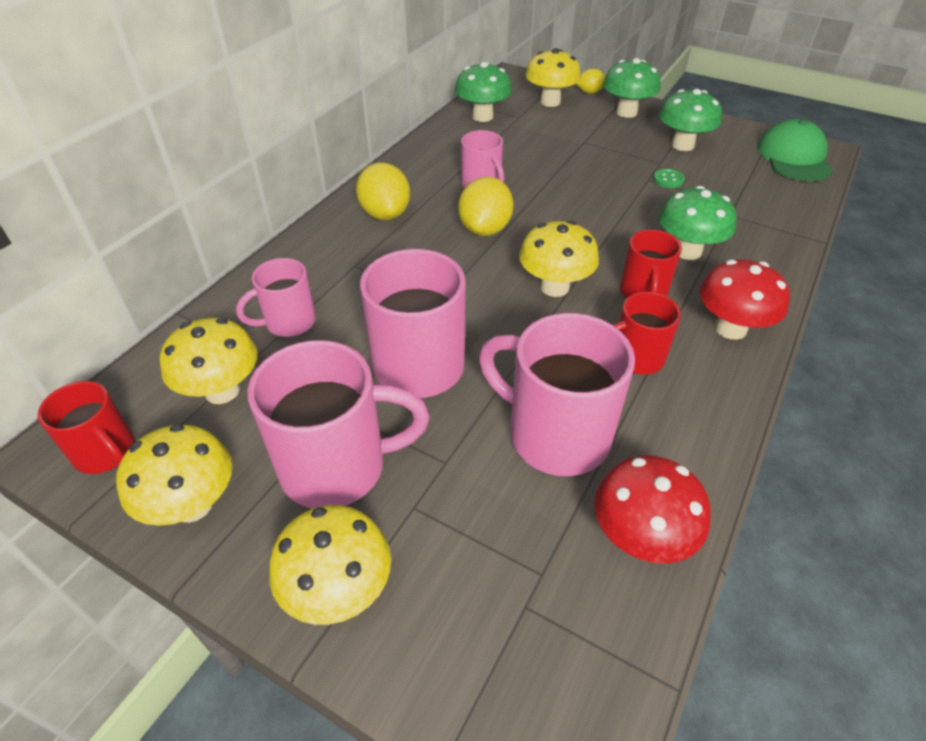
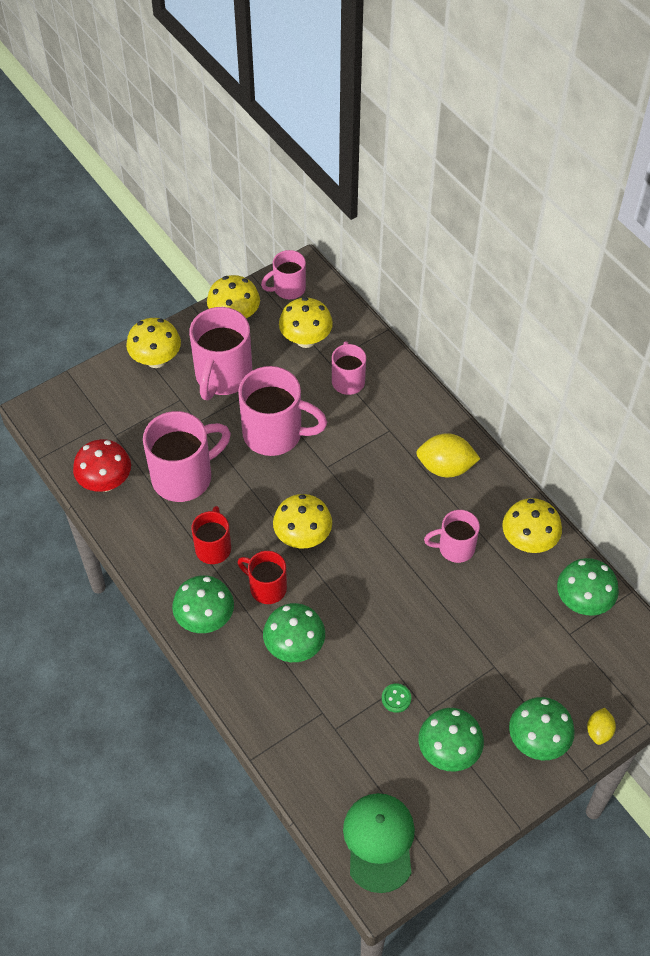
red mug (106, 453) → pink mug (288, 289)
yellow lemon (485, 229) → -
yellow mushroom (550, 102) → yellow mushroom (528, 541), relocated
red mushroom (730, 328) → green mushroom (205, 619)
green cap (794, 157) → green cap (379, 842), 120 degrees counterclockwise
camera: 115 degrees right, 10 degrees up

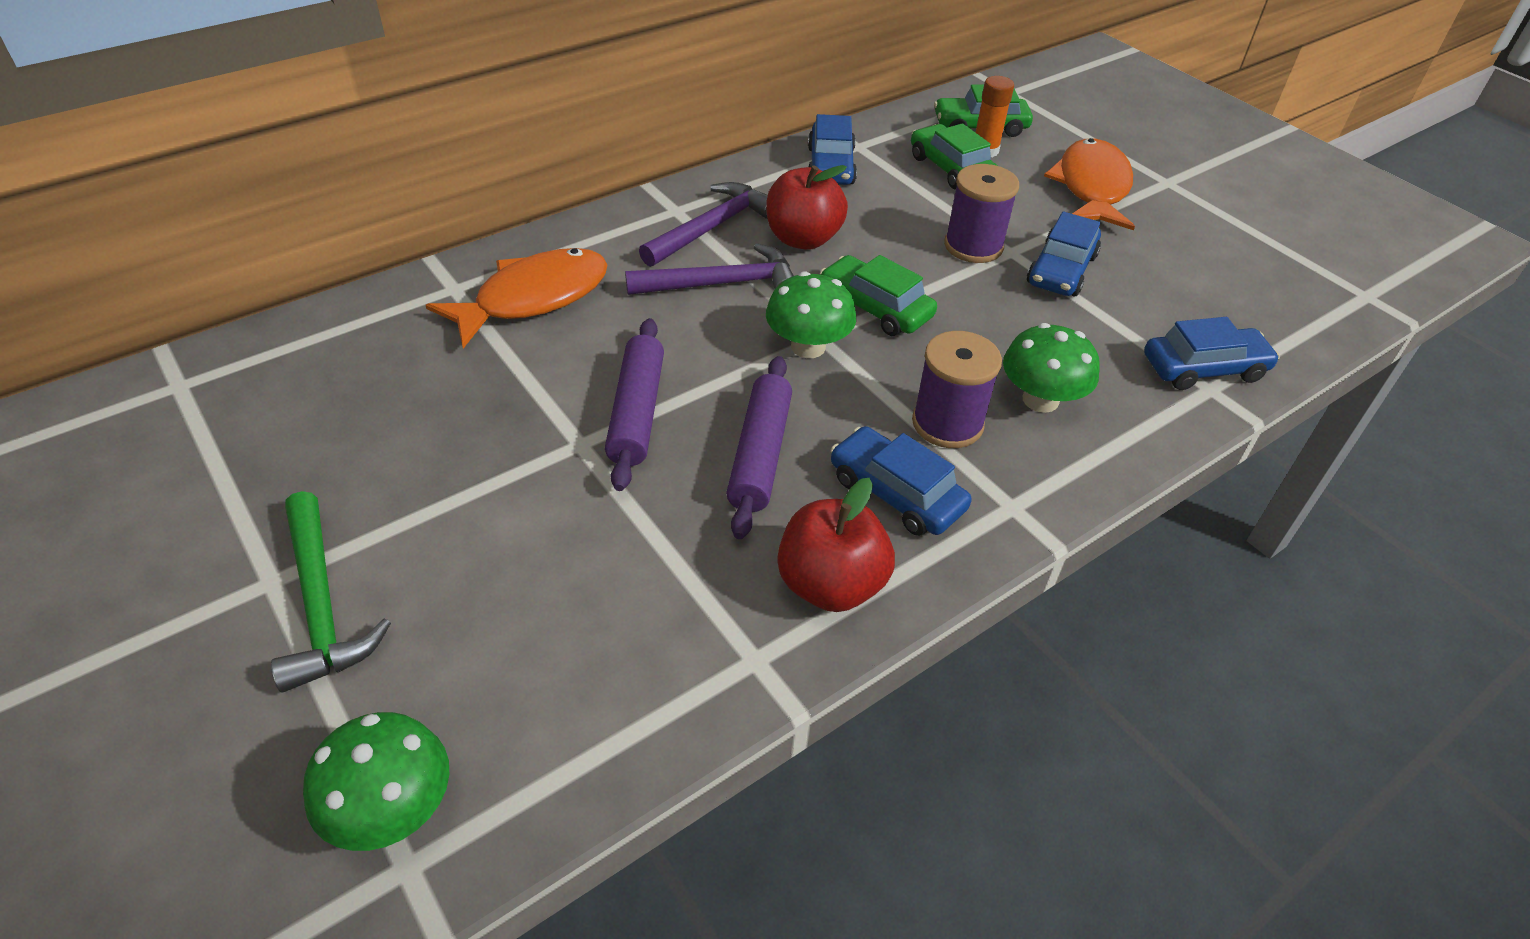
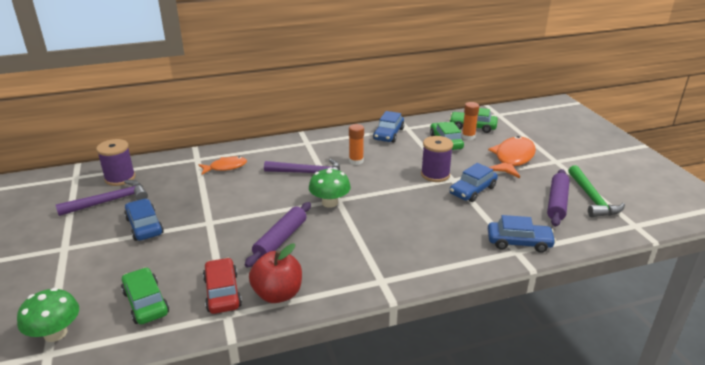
green hammer (321, 604) → green hammer (592, 198), relocated
orange fish (533, 298) → orange fish (225, 167), x0.59
purple rolling pin (637, 412) → purple rolling pin (557, 203), relocated
purple hammer (712, 227) → purple hammer (109, 201), relocated
red apple (803, 239) → orange glue stick (356, 161)
green car (875, 307) → green car (146, 303), relocated
blue car (896, 493) → blue car (144, 226), relocated
purple spool (947, 423) → purple spool (120, 178), relocated
green mushroom (1040, 400) → -
- → red car (222, 292)
camera: 20 degrees right, 15 degrees down

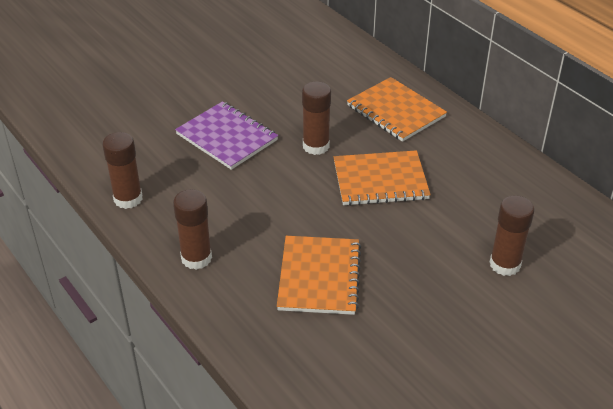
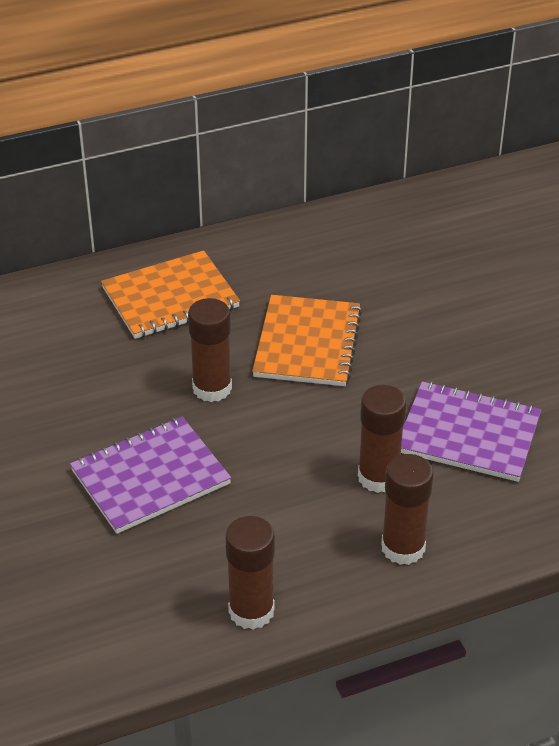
orange notebook (319, 277) → purple notebook (468, 434)
brown glue stick (505, 264) → brown glue stick (378, 477), relocated
camera: 75 degrees left, 0 degrees up

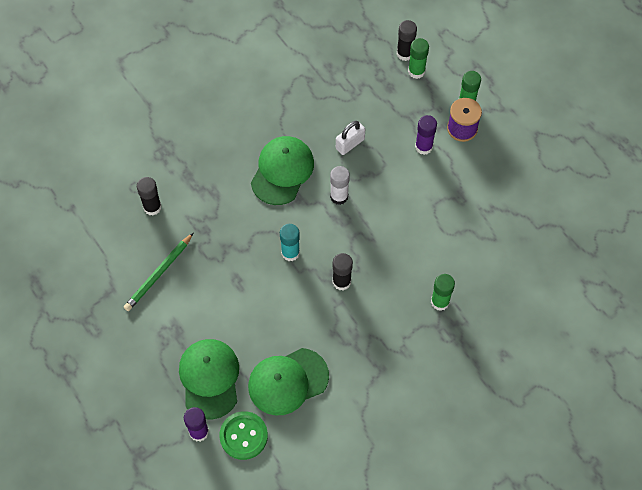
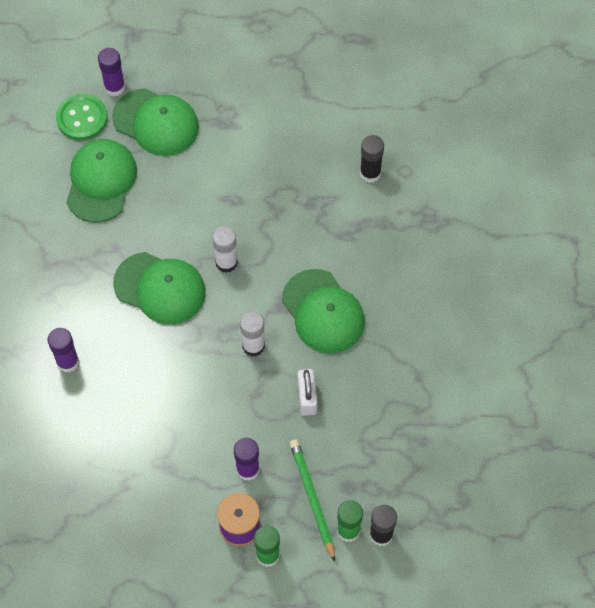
green pencil (159, 274) → green pencil (312, 498), relocated
turquoise glue stick (290, 253) → white glue stick (226, 263)
black glue stick (341, 282) → green cap (160, 288)
green glue stick (440, 302) → purple glue stick (67, 362)
camera: 125 degrees right, 0 degrees up

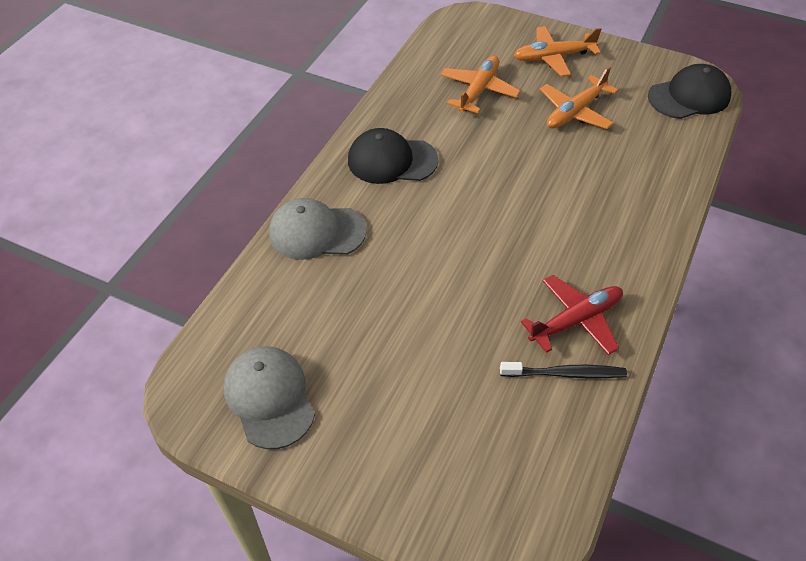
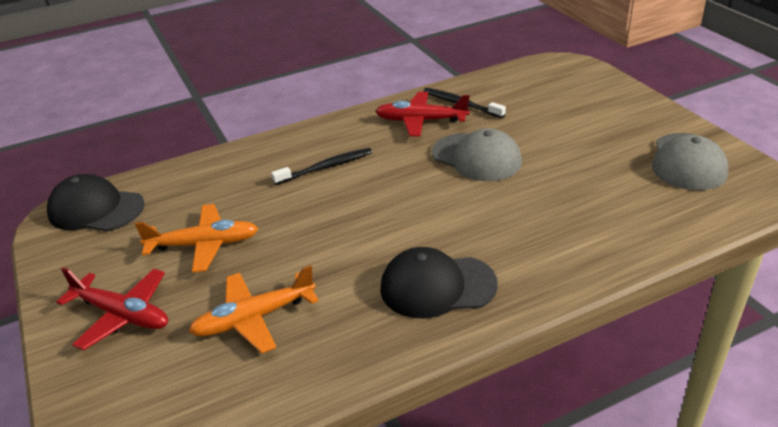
grey cap (317, 232) → grey cap (476, 157), relocated
black cap (392, 160) → black cap (437, 286), 135 degrees clockwise
orange plane (553, 57) → red plane (122, 315)
- → black toothbrush (325, 167)
camera: 140 degrees left, 15 degrees down

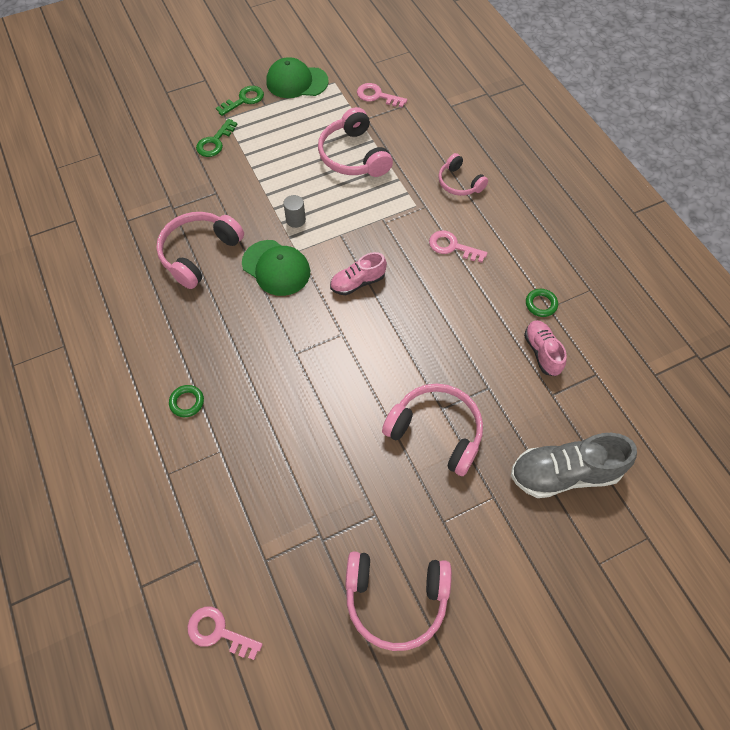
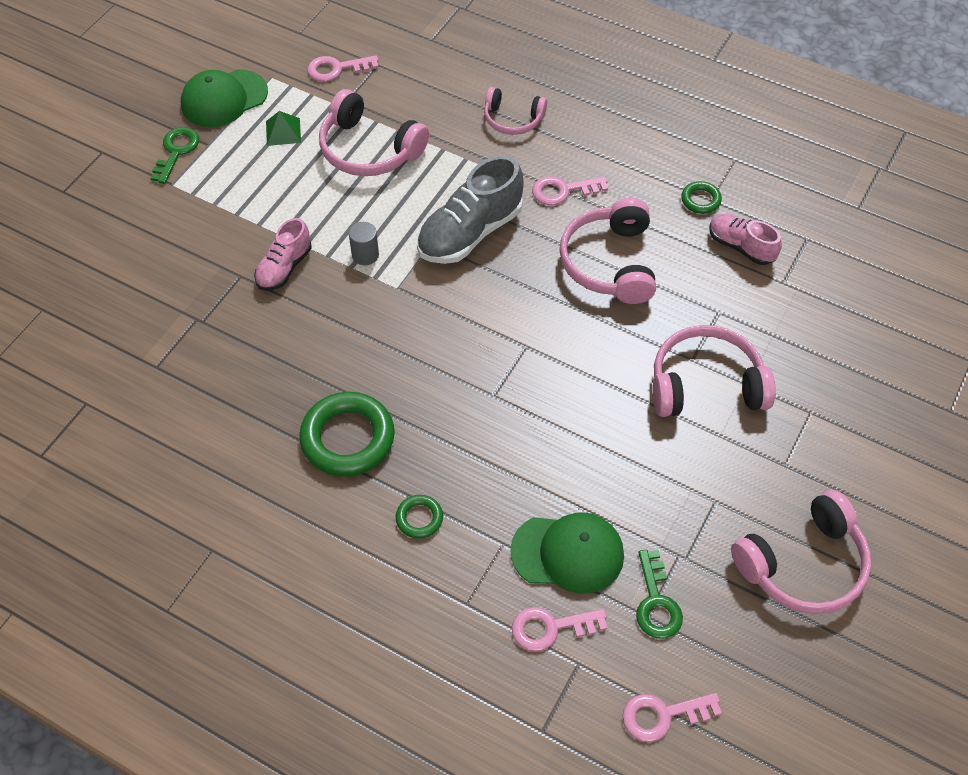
pink headphones (199, 253) → pink headphones (609, 263), relocated
green key (215, 142) → green key (656, 602), relocated
green cap (276, 268) → green cap (568, 553), relocated
pink shoe (358, 282) → pink shoe (284, 268), relocated
grey shoe (564, 473) → grey shoe (470, 233), relocated
- → green pyramid (283, 131)
- → green ring (348, 438)
- → pink key (551, 627)
camera: 35 degrees left, 5 degrees down

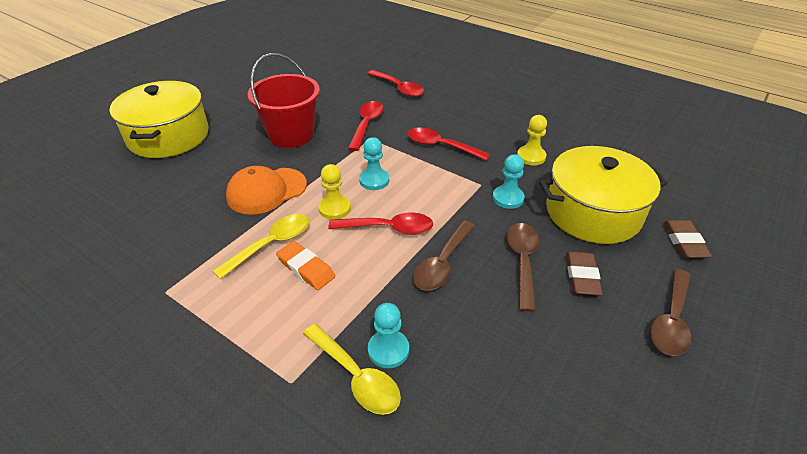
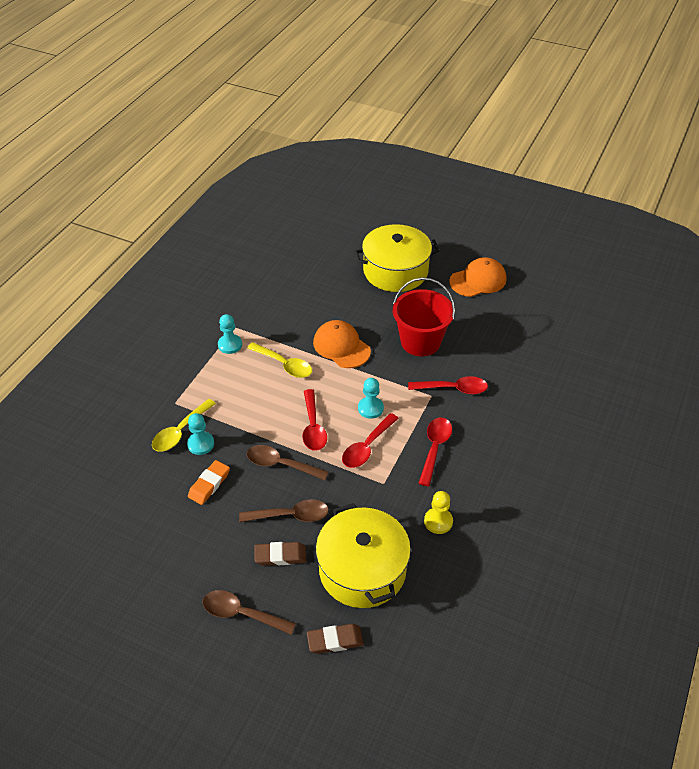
orange eraser (306, 268) → orange eraser (209, 484), relocated
yellow pawn (334, 208) → -
red spoon (399, 88) → red spoon (367, 447), relocated
turquoise pawn (508, 198) → turquoise pawn (230, 345), relocated
- → orange cap (478, 280)
camera: 80 degrees right, 5 degrees up

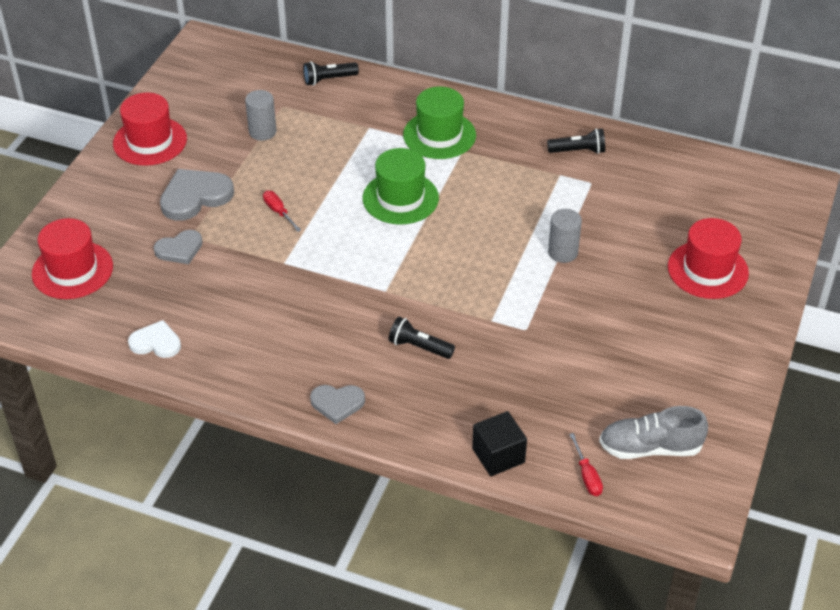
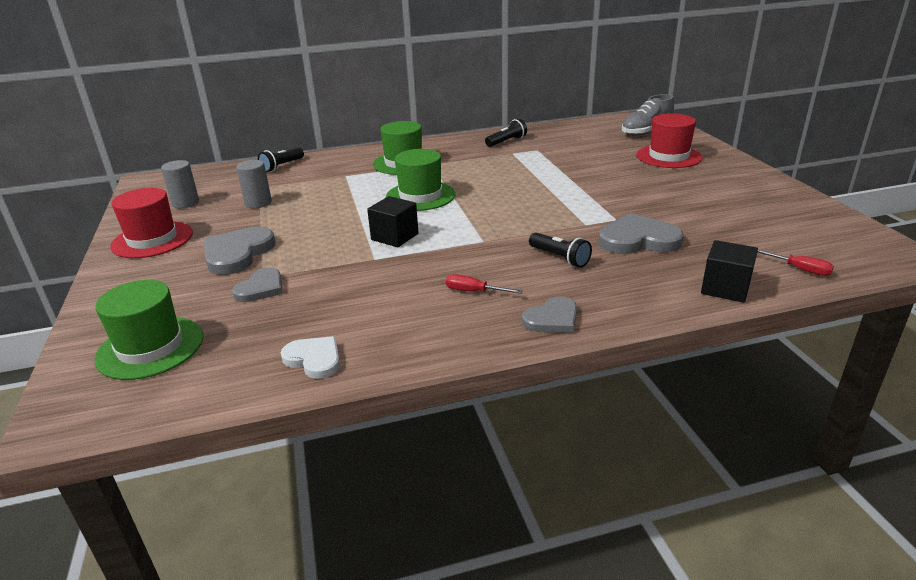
red hat (72, 270) → green hat (150, 347)
white heart (156, 342) → white heart (314, 359), 60 degrees clockwise
red screwdriver (278, 212) → red screwdriver (474, 291), relocated
black flashlight (419, 347) → black flashlight (560, 258), 120 degrees counterclockwise
grey cylinder (562, 252) → grey cylinder (185, 203), relocated
grey shoe (650, 448) → grey shoe (646, 131), relocated
- → black cube (394, 237)
- → grey heart (638, 240)
camera: 35 degrees left, 15 degrees down

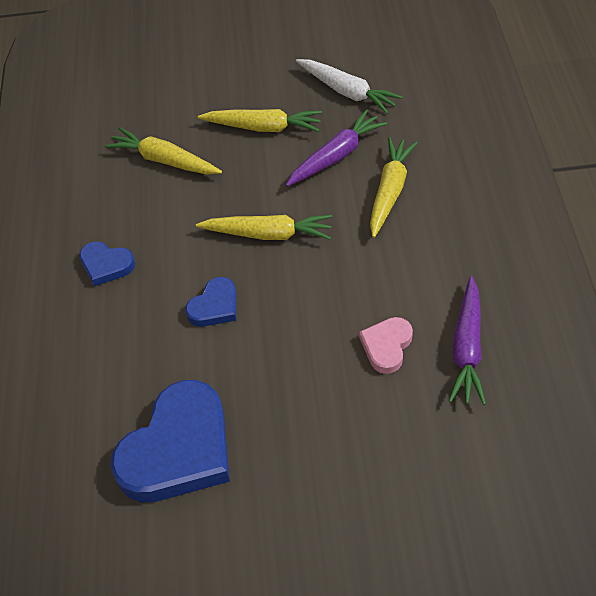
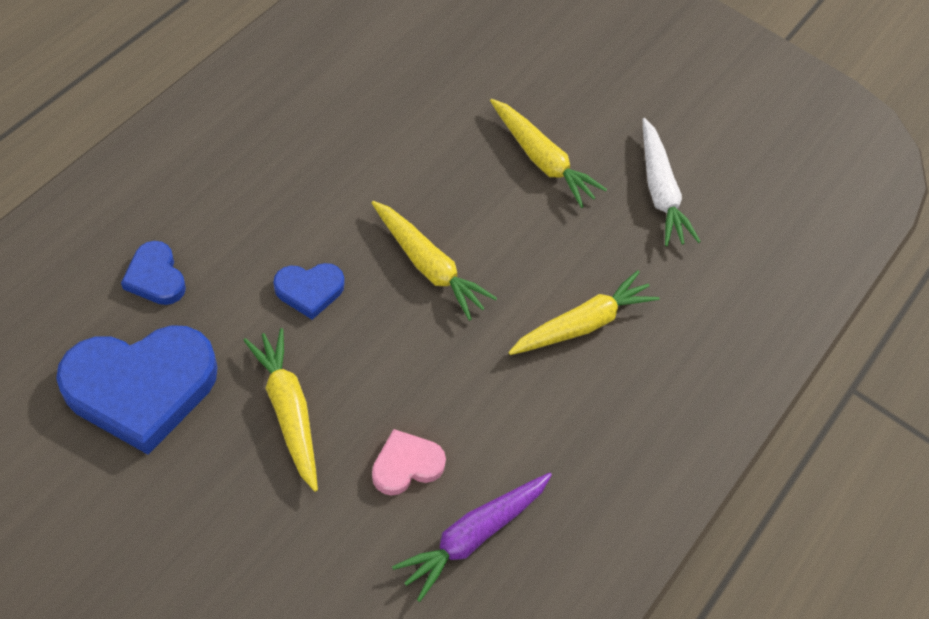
blue heart (106, 265) → blue heart (156, 277), relocated
yellow carrot (164, 160) → yellow carrot (288, 411), relocated
purple carrot (336, 156) → -
camera: 30 degrees right, 5 degrees up

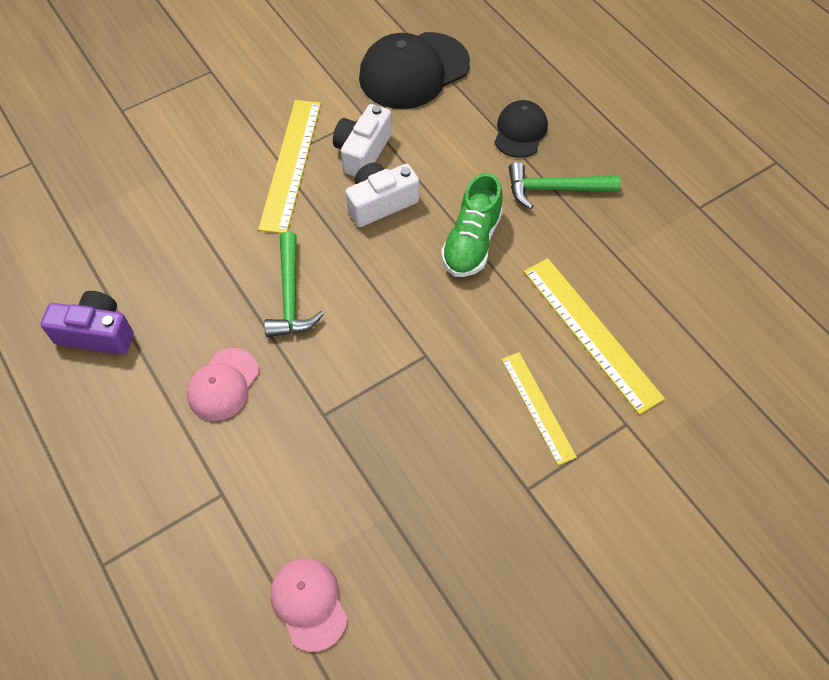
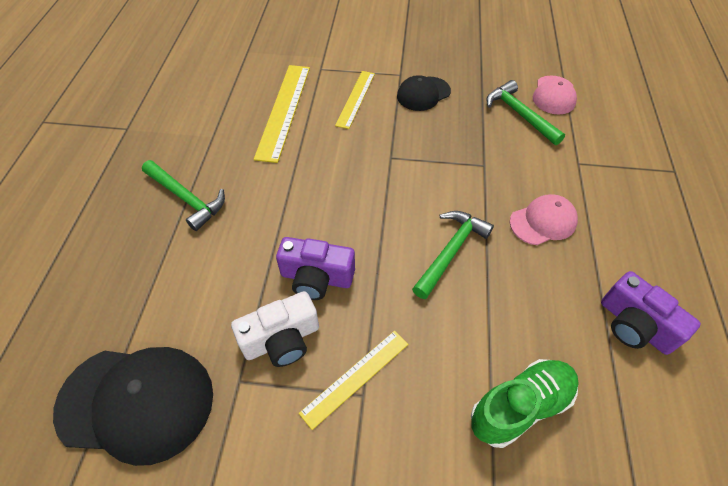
yellow ruler (291, 164) → yellow ruler (355, 377), x0.63
white camera (380, 203) → purple camera (316, 278)
green shoe (472, 242) → green shoe (520, 406), relocated
black cap (520, 131) → black cap (423, 94), relocated
- → green hammer (520, 115)
camera: 140 degrees left, 5 degrees down

